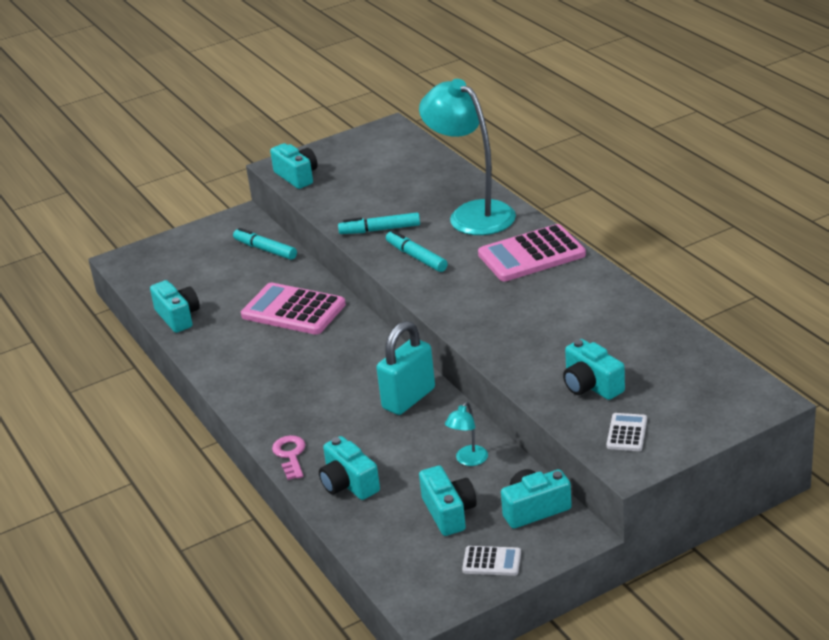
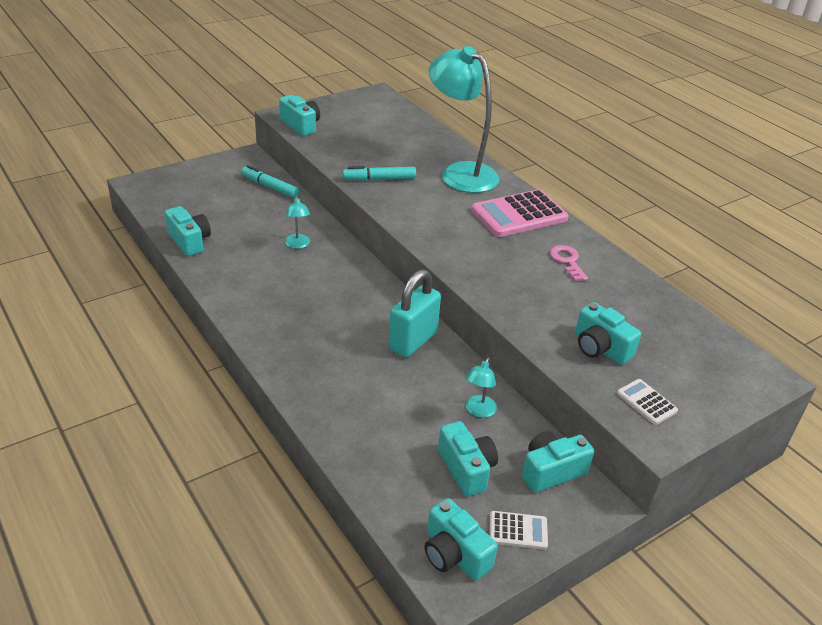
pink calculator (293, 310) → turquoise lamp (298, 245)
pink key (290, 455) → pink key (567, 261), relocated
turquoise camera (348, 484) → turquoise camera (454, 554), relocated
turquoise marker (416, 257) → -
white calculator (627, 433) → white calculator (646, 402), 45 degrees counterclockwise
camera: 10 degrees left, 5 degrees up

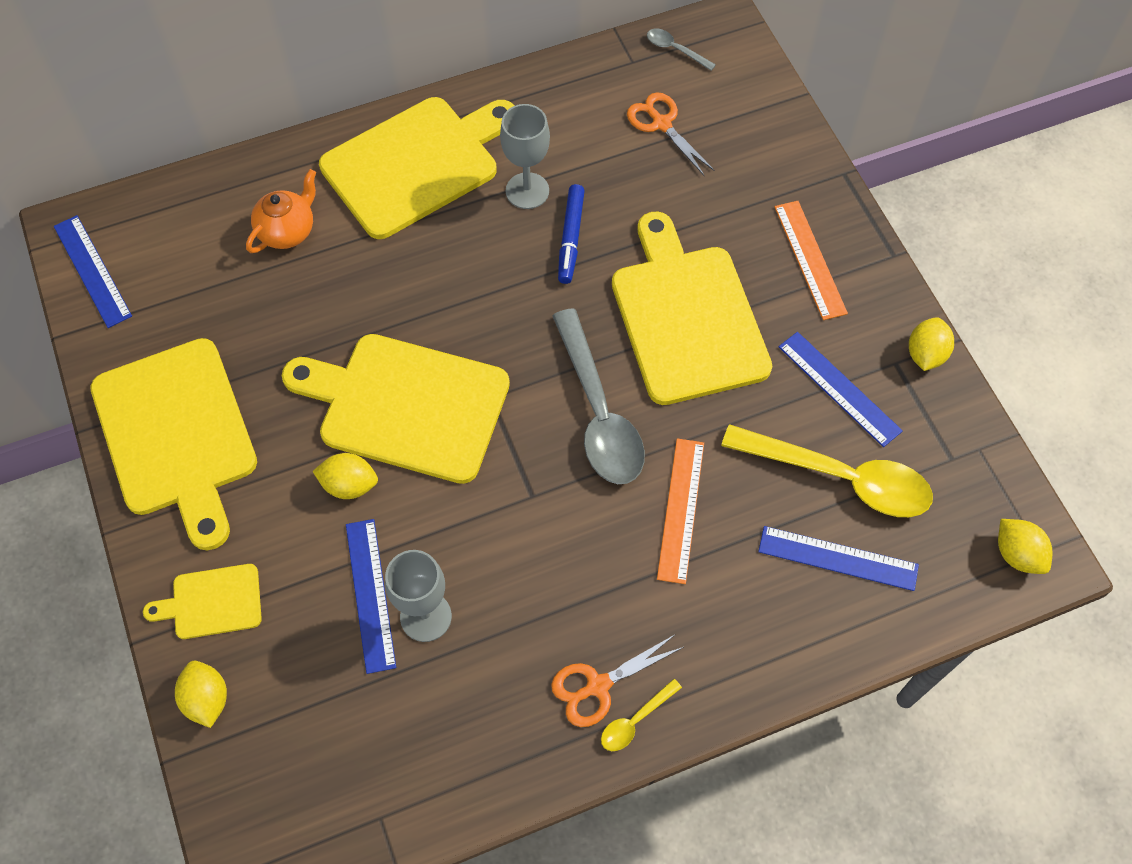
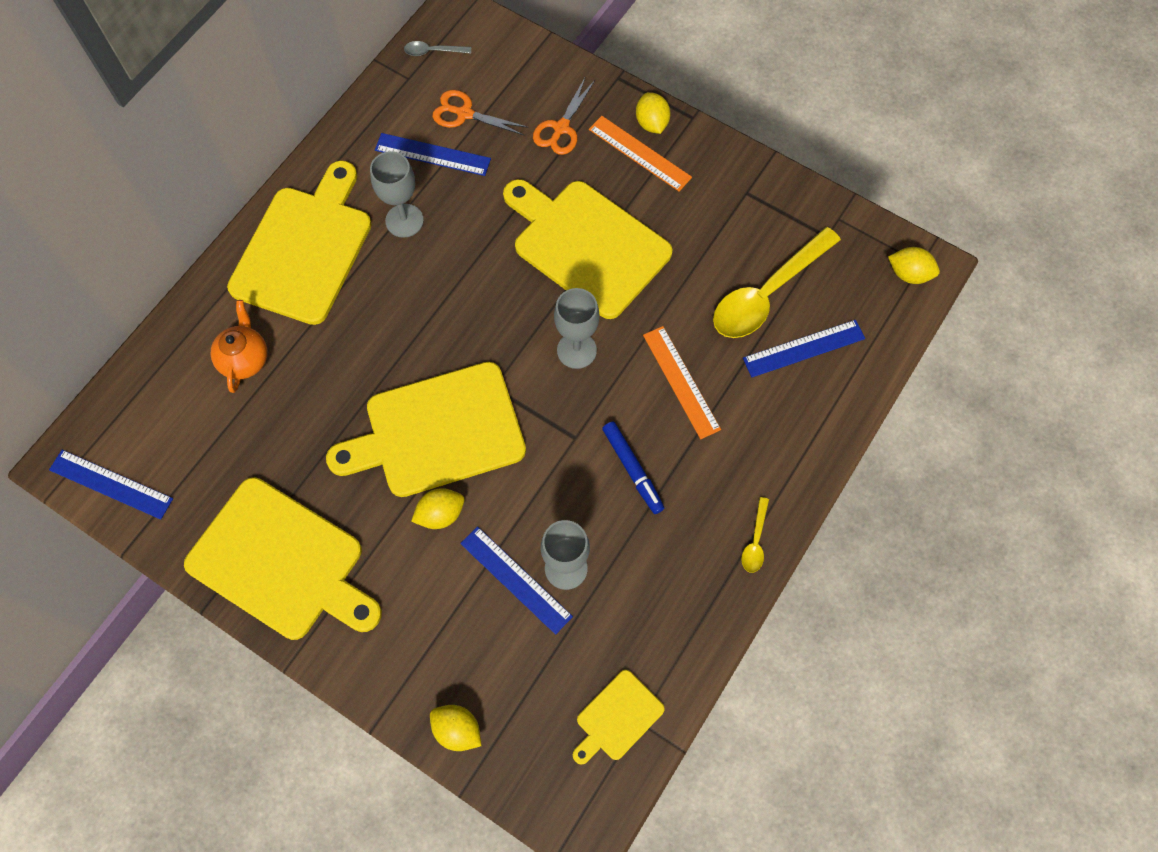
yellow cutting board (212, 602) → yellow cutting board (617, 718), relocated
orange scissors (598, 686) → orange scissors (561, 128), relocated
grey spoon (598, 412) → grey goblet (576, 350)
blue marker (571, 238) → blue marker (632, 469), relocated
yellow spoon (840, 478) → yellow spoon (767, 293), 150 degrees clockwise
blue ruler (839, 388) → blue ruler (432, 155), relocated
yellow lemon (925, 354) → yellow lemon (651, 123), relocated
camera: 35 degrees left, 5 degrees up

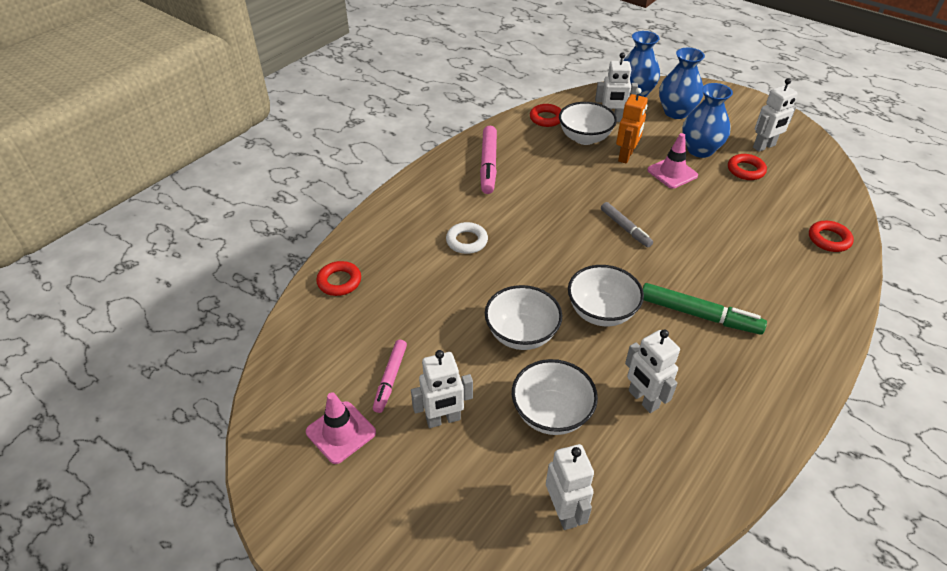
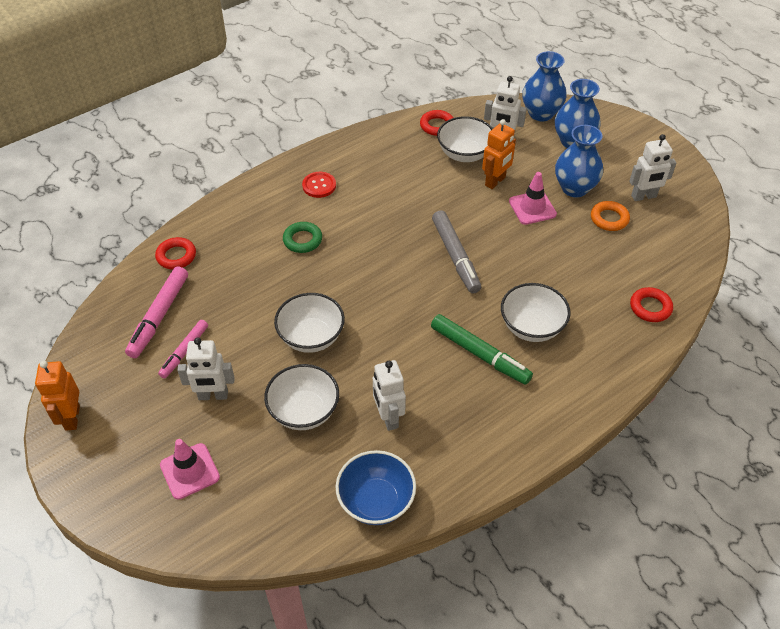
pink traffic cone (341, 432) → pink traffic cone (190, 471), relocated
white ring (467, 241) → green ring (302, 240)
pink marker (488, 165) → pink marker (159, 316), relocated
white robot (564, 511) → -
white bowl (601, 312) → white bowl (531, 327), relocated
grey marker (625, 228) → grey marker (455, 256), x1.56
red ring (745, 170) → orange ring (609, 219)
- → orange robot (72, 418)
- → red button (319, 185)
- → blue bowl (376, 501)
camera: 15 degrees right, 5 degrees up

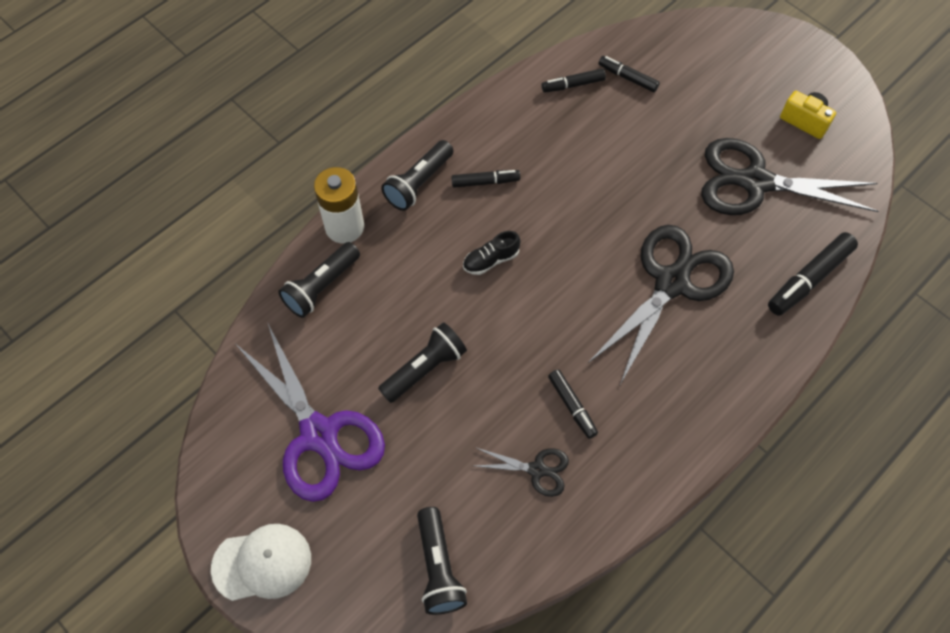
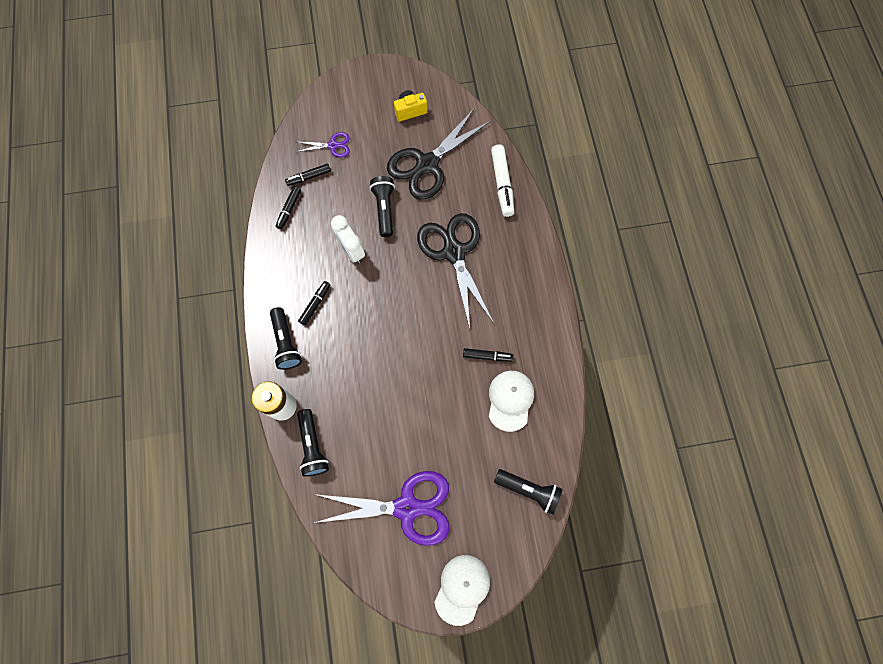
black flashlight (424, 368) → black flashlight (384, 209), relocated
black shoe (491, 260) → -
black scissors (537, 470) → white cap (510, 400)
black marker (809, 279) → white marker (502, 184)
- → purple scissors (333, 145)
- → white clock (352, 251)
camera: 55 degrees left, 10 degrees up

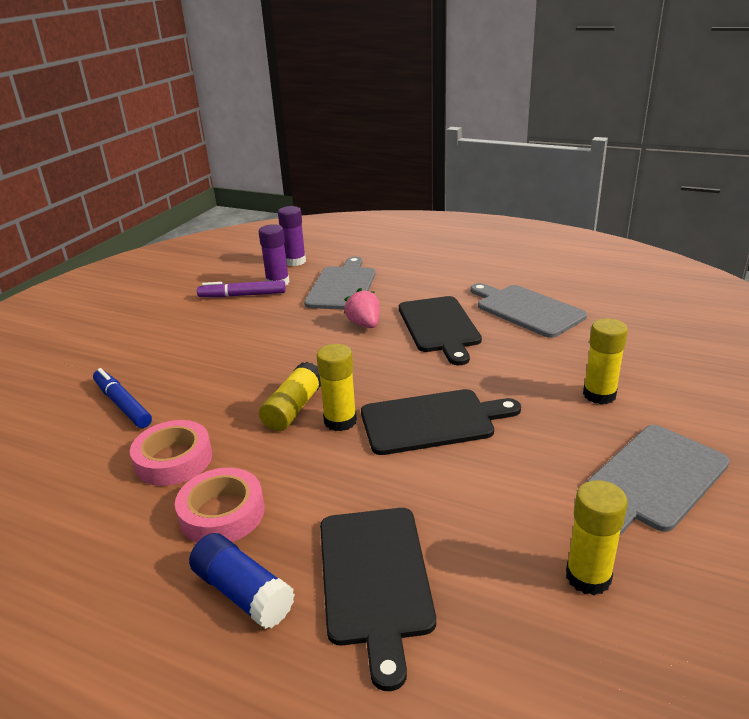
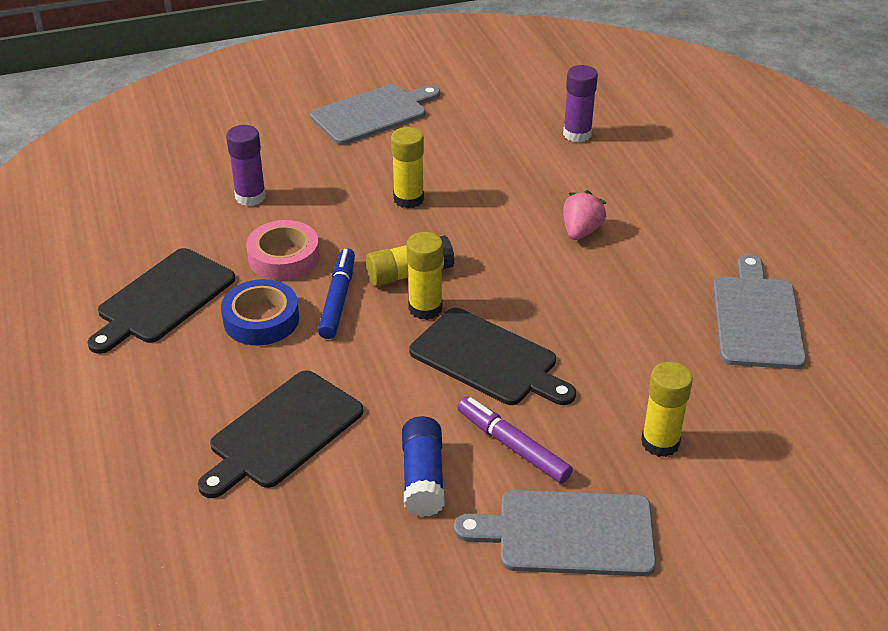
blue marker (122, 404) → blue marker (338, 299), relocated
pink tape (222, 513) → blue tape (261, 319)
blue glue stick (243, 593) → blue glue stick (423, 478), relocated
purple marker (242, 295) → purple marker (512, 446), relocated
purple glue stick (295, 261) → purple glue stick (250, 197), relocated
grey cutting board (342, 286) → grey cutting board (373, 114), relocated
black cutting board (439, 326) → black cutting board (163, 299), relocated
yellow glue stick (588, 577) → yellow glue stick (408, 199), relocated
camera: 45 degrees right, 10 degrees up

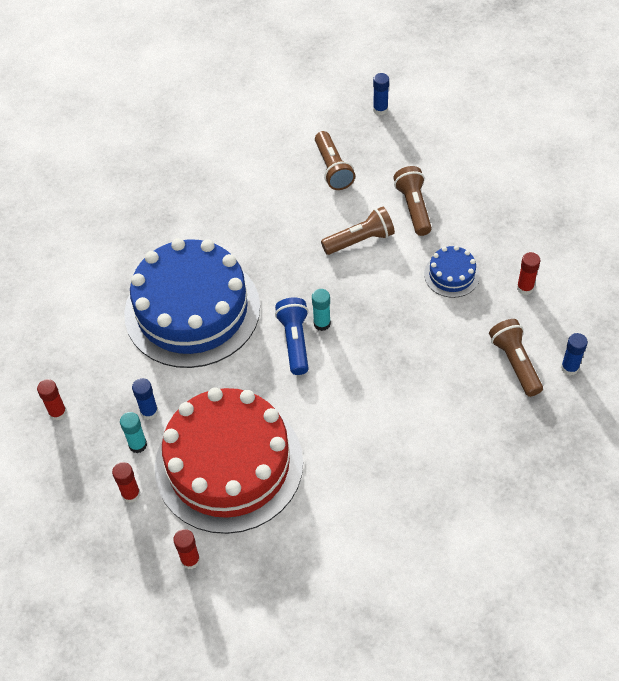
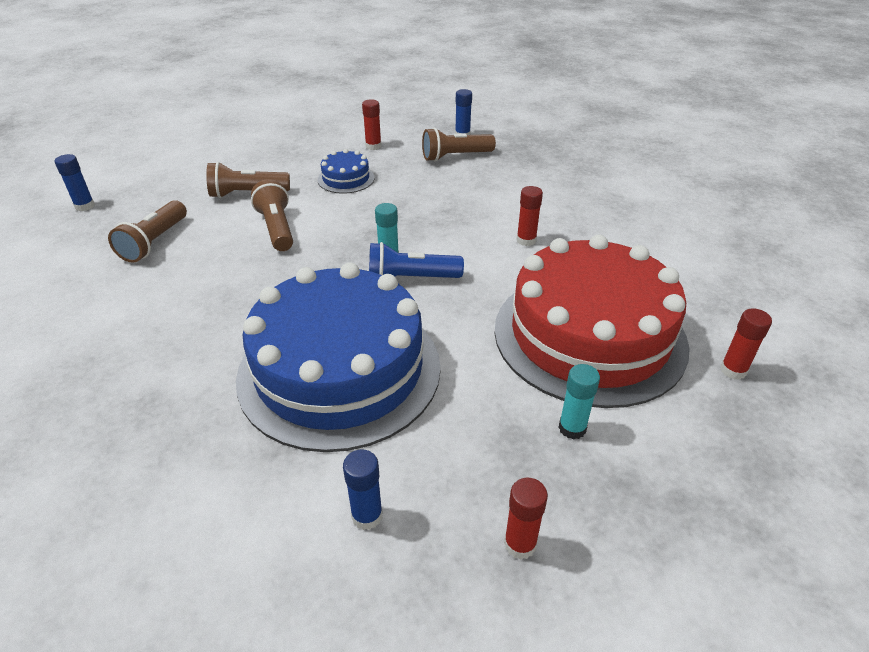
red glue stick (131, 494) → red glue stick (526, 240), relocated
blue glue stick (149, 412) → blue glue stick (367, 516), relocated
brown flashlight (333, 169) → brown flashlight (154, 242), 120 degrees clockwise
camera: 90 degrees left, 15 degrees down

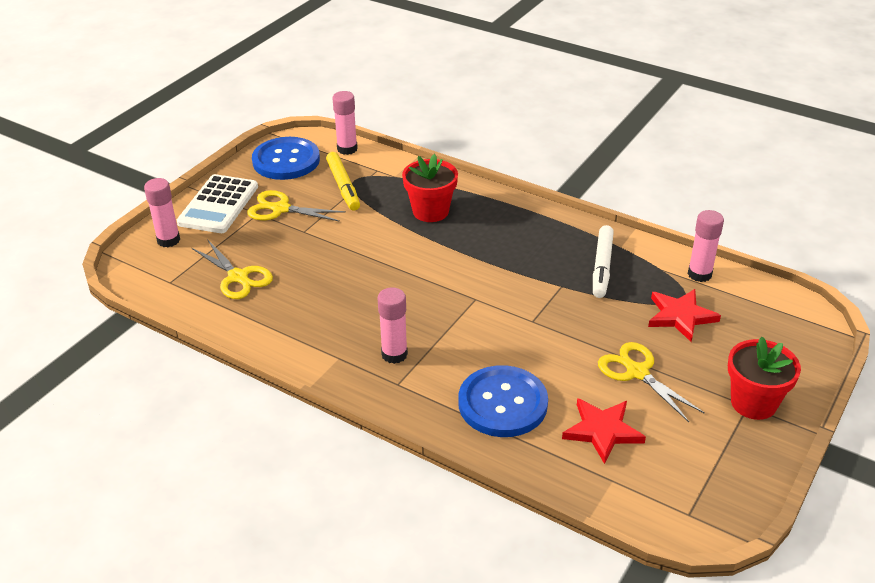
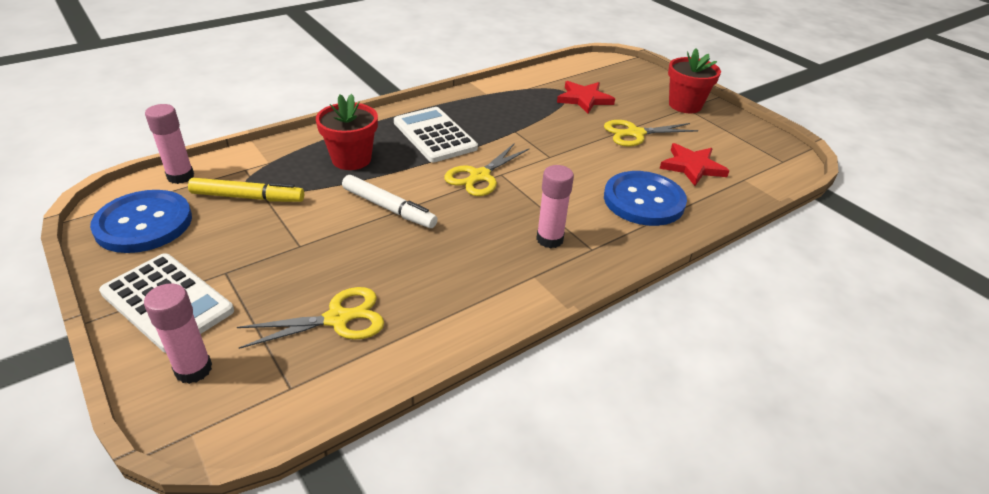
yellow scissors (280, 209) → yellow scissors (480, 176), relocated
white marker (602, 267) → white marker (388, 208), relocated
pink glue stick (699, 274) → -
- → white calculator (435, 135)
camera: 70 degrees left, 0 degrees up

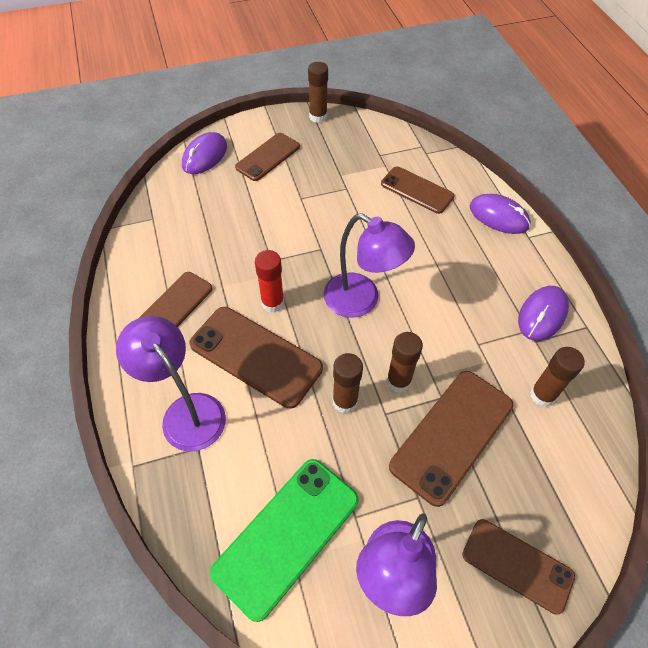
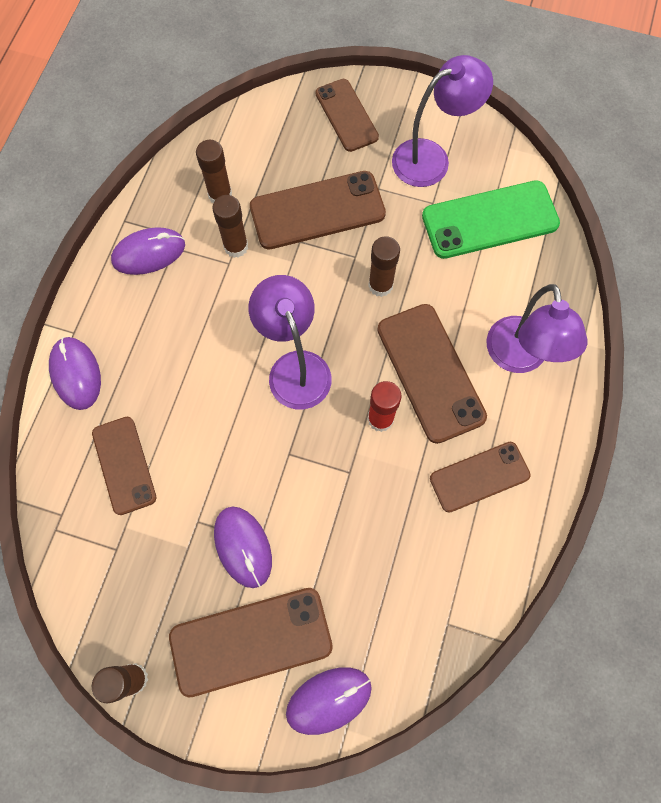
brown phone (268, 157) → brown phone (251, 641), x1.52
brown glue stick (398, 381) → brown glue stick (236, 247), relocated
- → purple mouse (243, 547)
camera: 145 degrees left, 15 degrees up

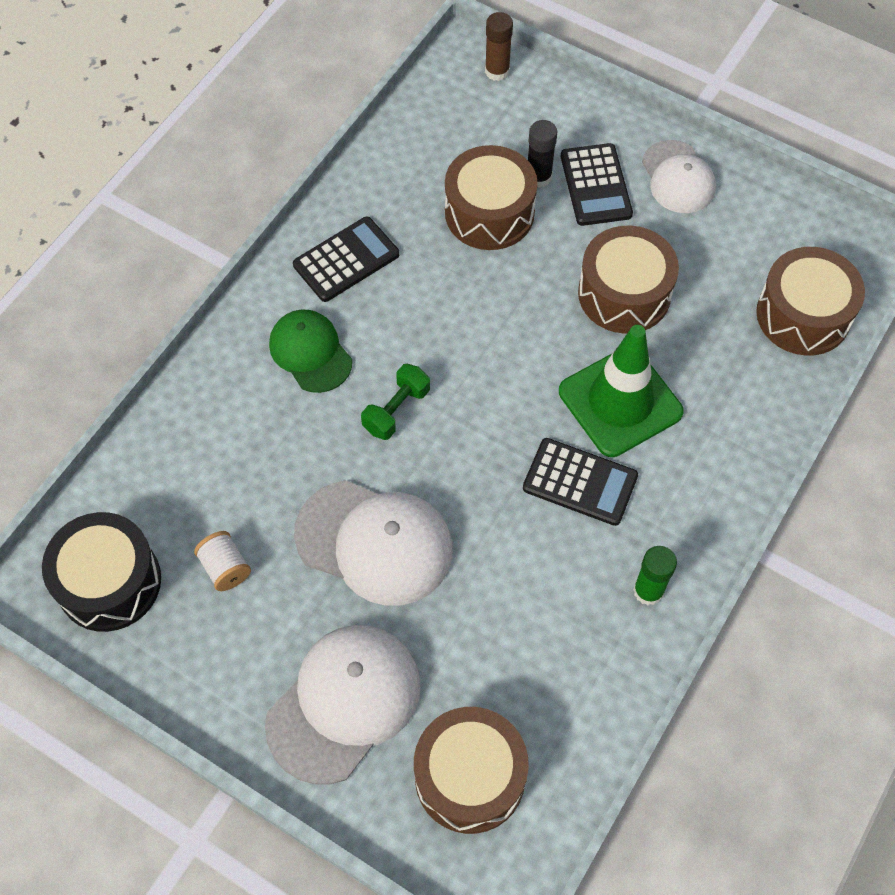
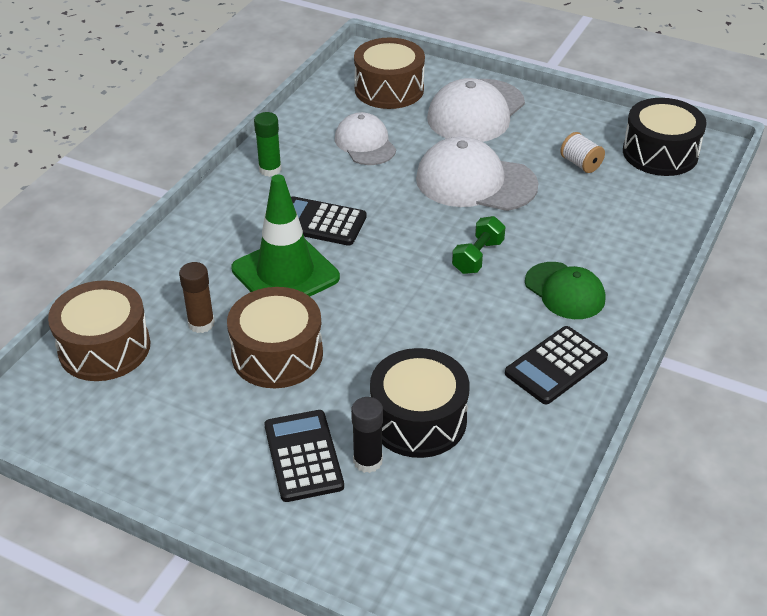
brown drum (489, 213) → black drum (418, 419)
brown glue stick (497, 71) → brown glue stick (201, 324), relocated
white cap (678, 177) → white cap (365, 143), relocated
camera: 175 degrees right, 20 degrees down

